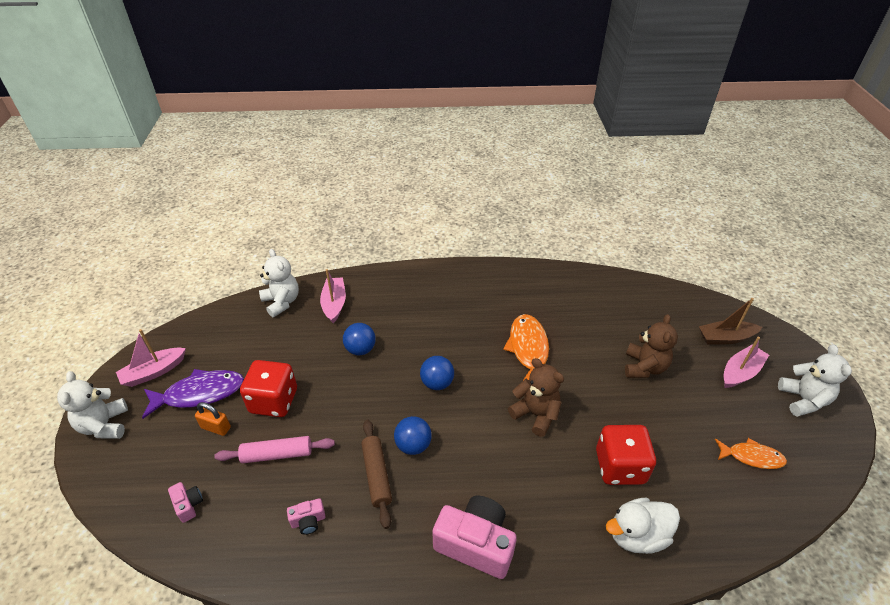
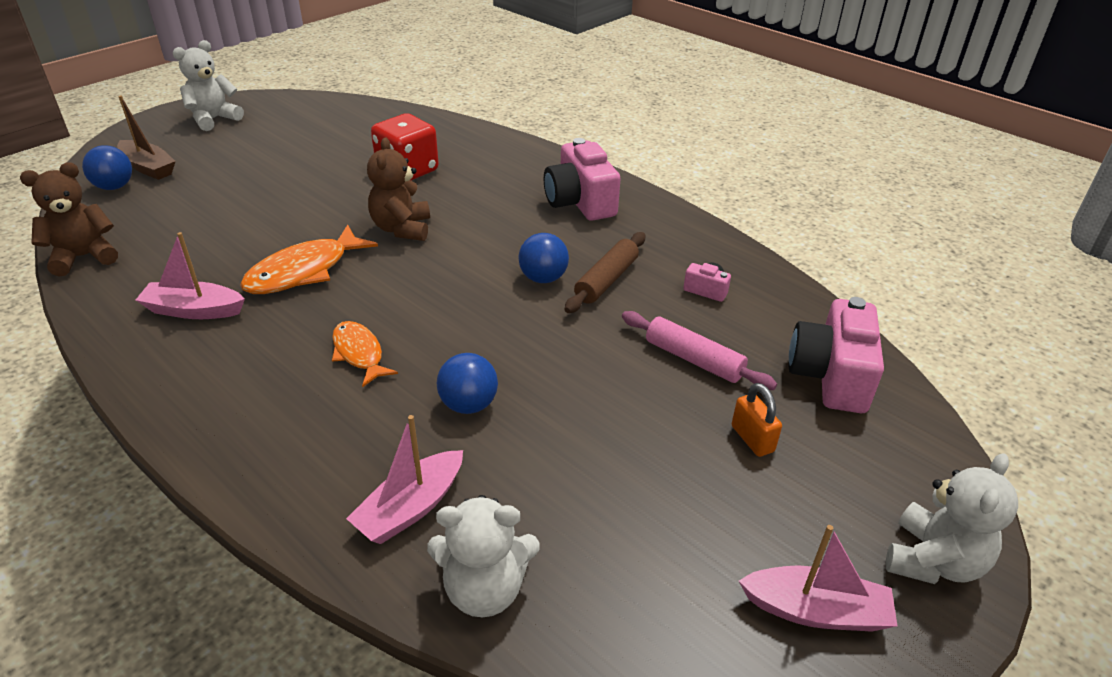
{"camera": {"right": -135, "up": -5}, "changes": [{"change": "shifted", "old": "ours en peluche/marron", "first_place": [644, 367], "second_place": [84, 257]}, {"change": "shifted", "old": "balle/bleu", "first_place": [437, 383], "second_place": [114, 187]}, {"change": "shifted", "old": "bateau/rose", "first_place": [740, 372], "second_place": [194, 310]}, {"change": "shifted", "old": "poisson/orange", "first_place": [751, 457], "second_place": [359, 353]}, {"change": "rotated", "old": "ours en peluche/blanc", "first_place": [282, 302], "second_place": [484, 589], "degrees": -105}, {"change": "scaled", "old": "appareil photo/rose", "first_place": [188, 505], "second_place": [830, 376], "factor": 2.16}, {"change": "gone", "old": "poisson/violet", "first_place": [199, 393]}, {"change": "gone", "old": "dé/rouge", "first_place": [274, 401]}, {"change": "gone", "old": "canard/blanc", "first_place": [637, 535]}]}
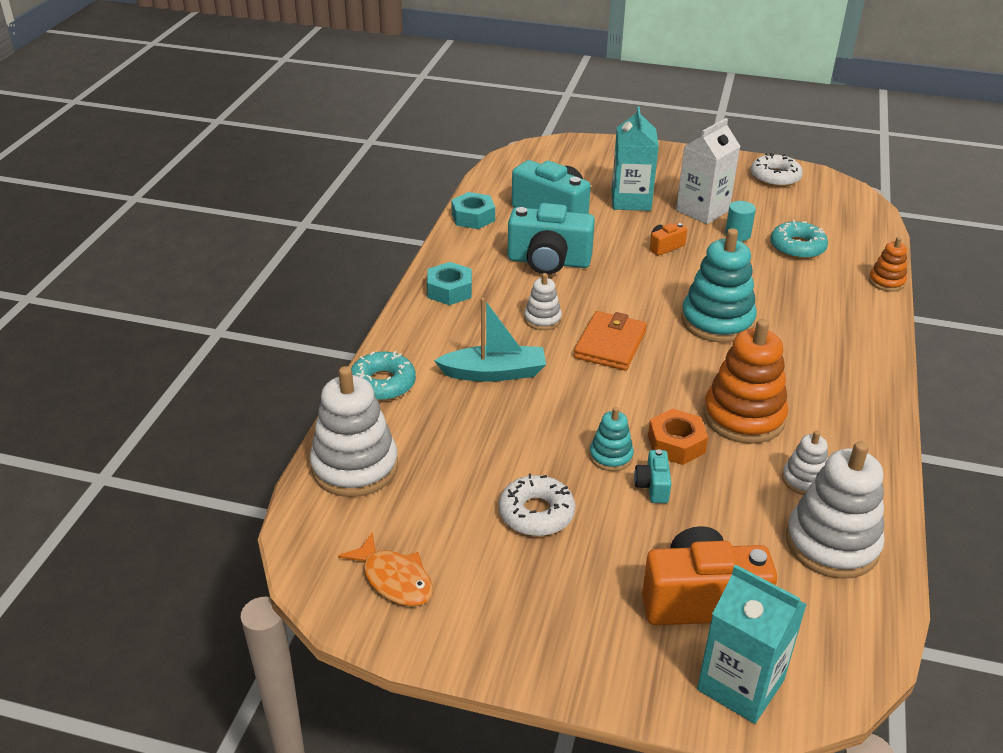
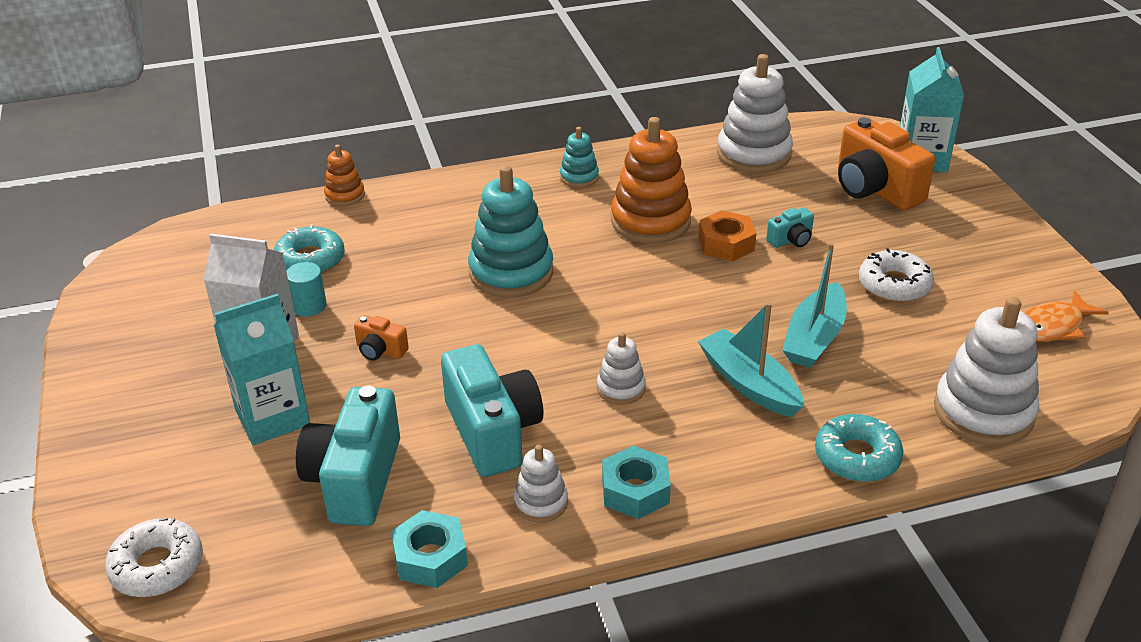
{"camera": {"right": -120, "up": 0}, "changes": [{"change": "shifted", "old": "beignet/blanc", "first_place": [775, 177], "second_place": [157, 566]}, {"change": "shifted", "old": "jouet à empiler/blanc", "first_place": [804, 480], "second_place": [541, 502]}, {"change": "shifted", "old": "jouet à empiler/turquoise", "first_place": [611, 456], "second_place": [579, 177]}, {"change": "new", "new": "bateau/turquoise", "second_place": [814, 338]}, {"change": "rotated", "old": "poisson/orange", "first_place": [394, 579], "second_place": [1053, 326], "degrees": -135}, {"change": "gone", "old": "portefeuille/orange", "first_place": [610, 344]}]}
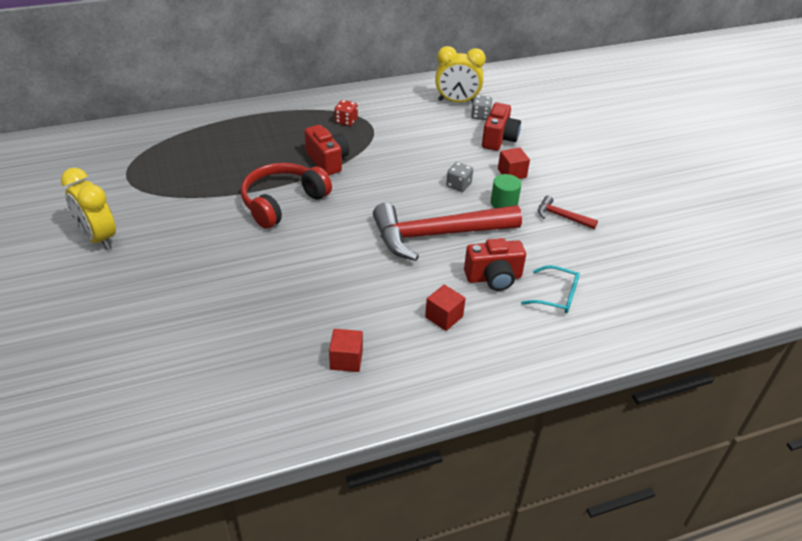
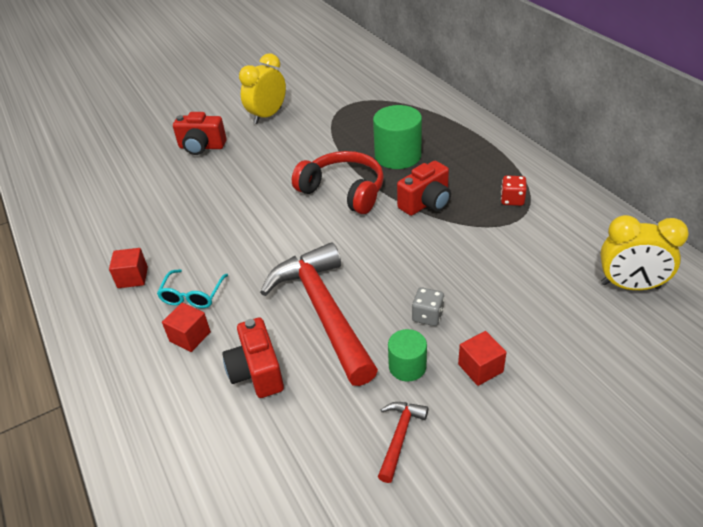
{"camera": {"right": 85, "up": 0}, "changes": [{"change": "shifted", "old": "lunettes/turquoise", "first_place": [556, 296], "second_place": [192, 295]}, {"change": "shifted", "old": "appareil photo/rouge", "first_place": [499, 139], "second_place": [201, 147]}, {"change": "new", "new": "cylindre/vert", "second_place": [398, 156]}, {"change": "rotated", "old": "réveil/jaune", "first_place": [457, 101], "second_place": [630, 286], "degrees": -75}, {"change": "gone", "old": "dé/gris", "first_place": [480, 116]}]}
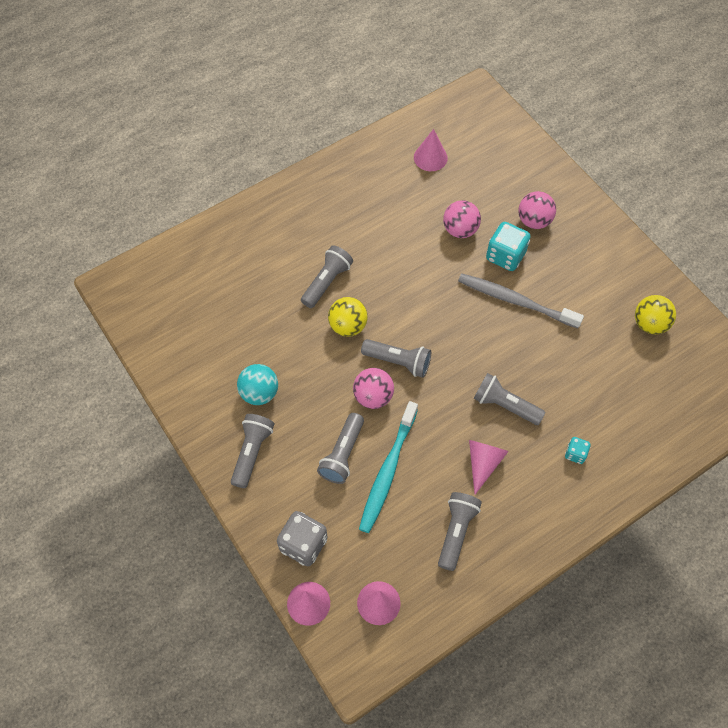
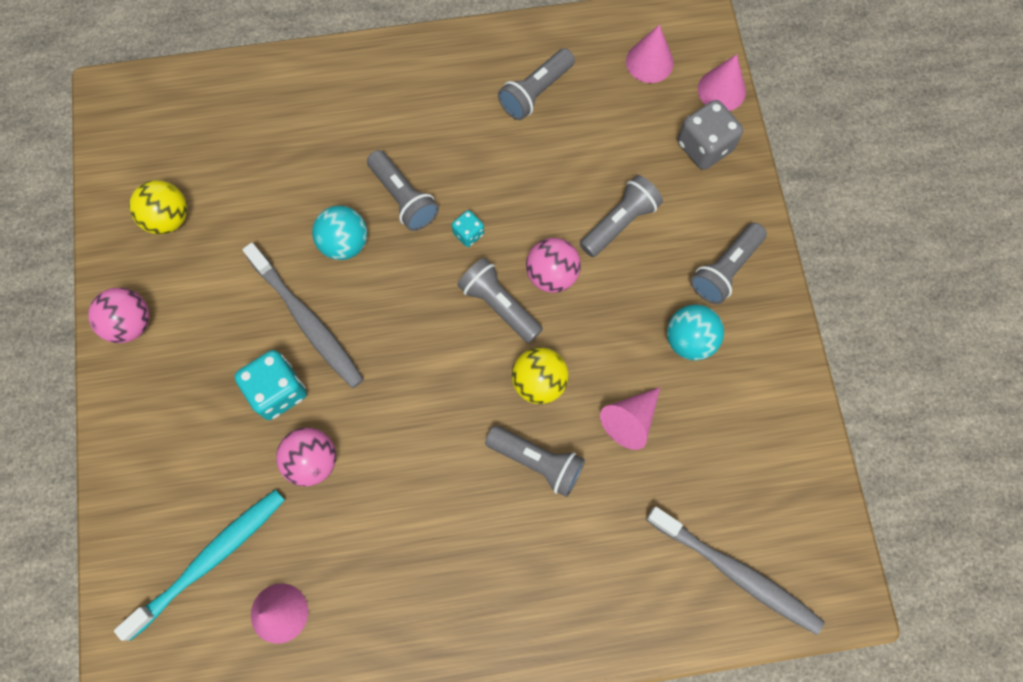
{"camera": {"right": -155, "up": 10}, "changes": [{"change": "shifted", "old": "balle/rose", "first_place": [534, 221], "second_place": [130, 323]}, {"change": "shifted", "old": "brosse à dents/turquoise", "first_place": [387, 472], "second_place": [210, 559]}, {"change": "new", "new": "balle/turquoise", "second_place": [344, 243]}, {"change": "shifted", "old": "dé/turquoise", "first_place": [575, 454], "second_place": [468, 234]}, {"change": "rotated", "old": "lampe de poche/gris", "first_place": [327, 282], "second_place": [537, 461], "degrees": -120}, {"change": "shifted", "old": "cône/rose", "first_place": [483, 463], "second_place": [630, 420]}, {"change": "new", "new": "brosse à dents/gris", "second_place": [737, 573]}]}
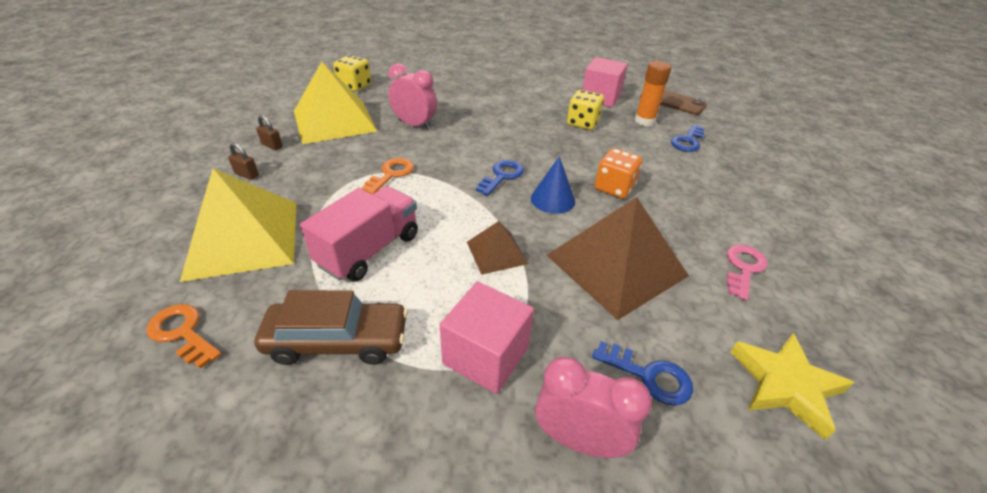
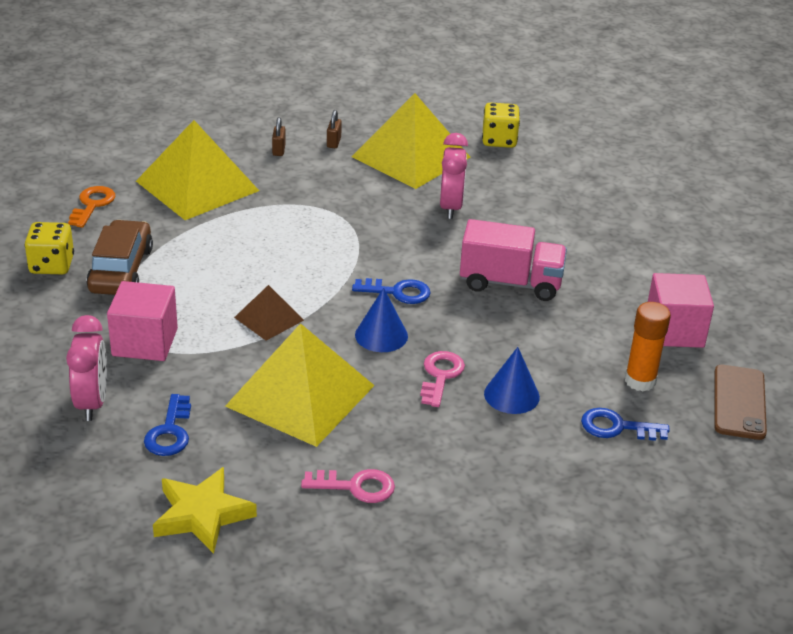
{"camera": {"right": 65, "up": -5}, "changes": [{"change": "shifted", "old": "dé/jaune", "first_place": [583, 123], "second_place": [51, 265]}, {"change": "rotated", "old": "voiture/marron", "first_place": [338, 341], "second_place": [121, 270], "degrees": -150}, {"change": "repainted", "old": "pyramide/marron", "new": "pyramide/jaune", "first_place": [616, 265], "second_place": [300, 395]}, {"change": "swapped", "old": "dé/orange", "new": "clé/rose", "first_place": [614, 188], "second_place": [440, 376]}, {"change": "shifted", "old": "camion/rose", "first_place": [369, 250], "second_place": [510, 283]}, {"change": "new", "new": "cône/bleu", "second_place": [511, 395]}, {"change": "gone", "old": "clé/orange", "first_place": [391, 174]}]}
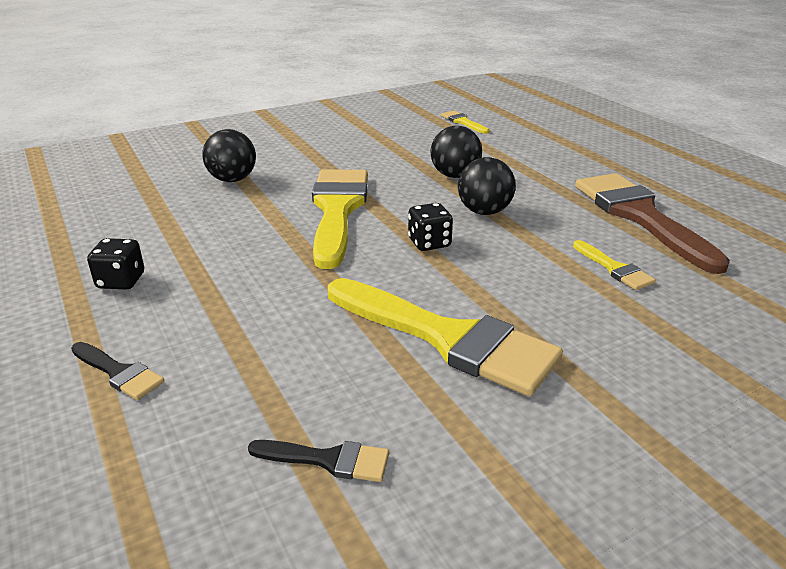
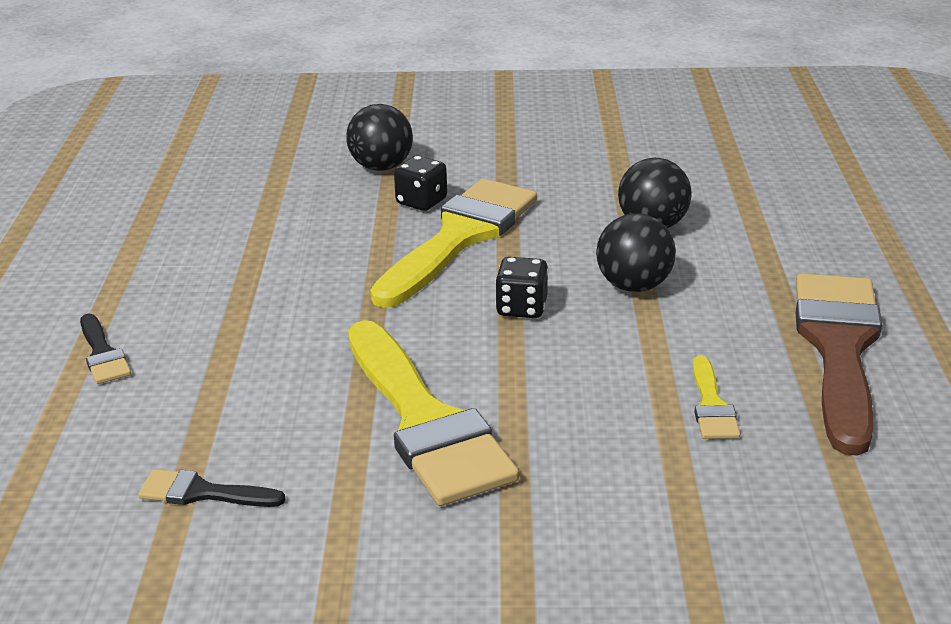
{"camera": {"right": 30, "up": 0}, "changes": [{"change": "rotated", "old": "pinceau/noir", "first_place": [328, 460], "second_place": [202, 493], "degrees": 150}, {"change": "shifted", "old": "dé/noir", "first_place": [121, 281], "second_place": [421, 202]}, {"change": "gone", "old": "pinceau/jaune", "first_place": [463, 122]}]}
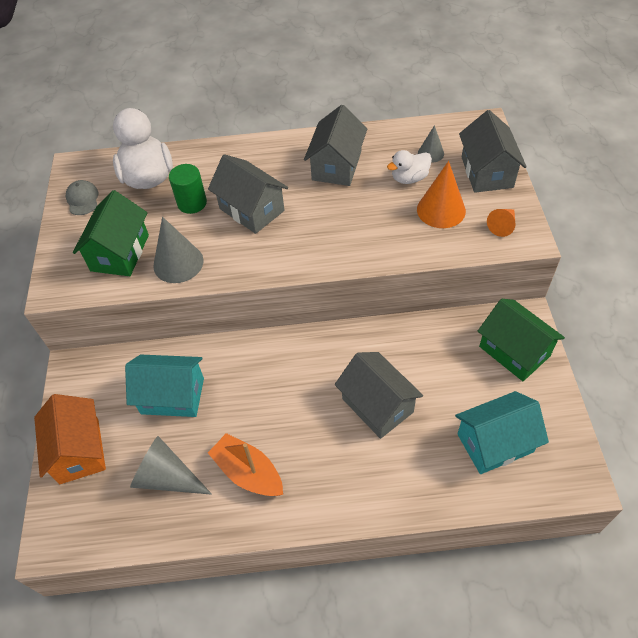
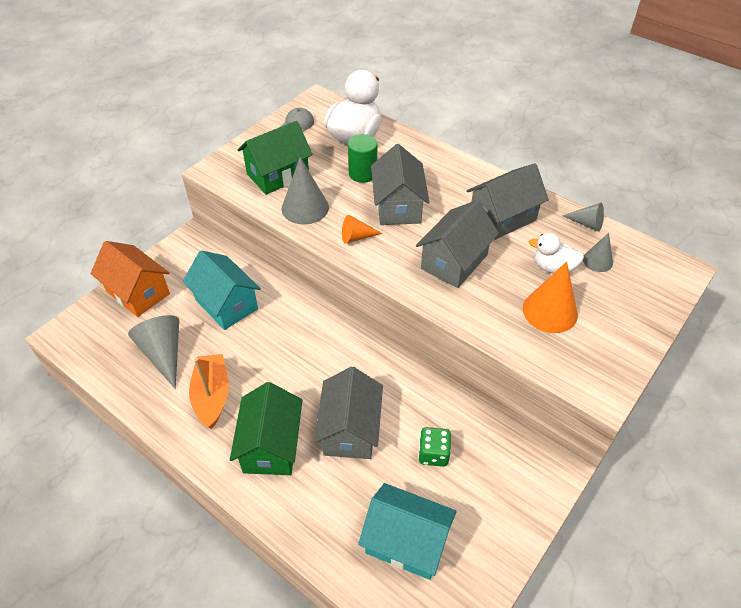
{"camera": {"right": 40, "up": -5}, "changes": [{"change": "rotated", "old": "maison/orange", "first_place": [79, 450], "second_place": [138, 292], "degrees": -75}, {"change": "shifted", "old": "maison/vert", "first_place": [514, 351], "second_place": [271, 445]}, {"change": "shifted", "old": "cône/orange", "first_place": [502, 226], "second_place": [356, 237]}, {"change": "shifted", "old": "maison/gris", "first_place": [487, 172], "second_place": [454, 261]}, {"change": "new", "new": "dé/vert", "second_place": [433, 454]}, {"change": "new", "new": "cône/gris", "second_place": [587, 223]}]}
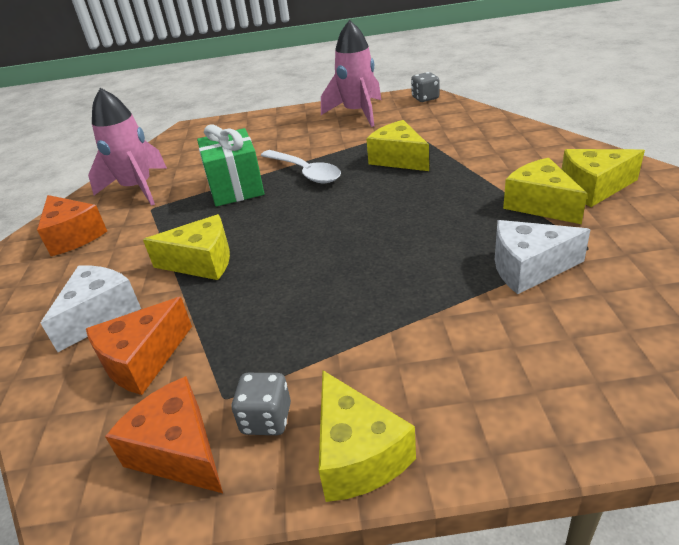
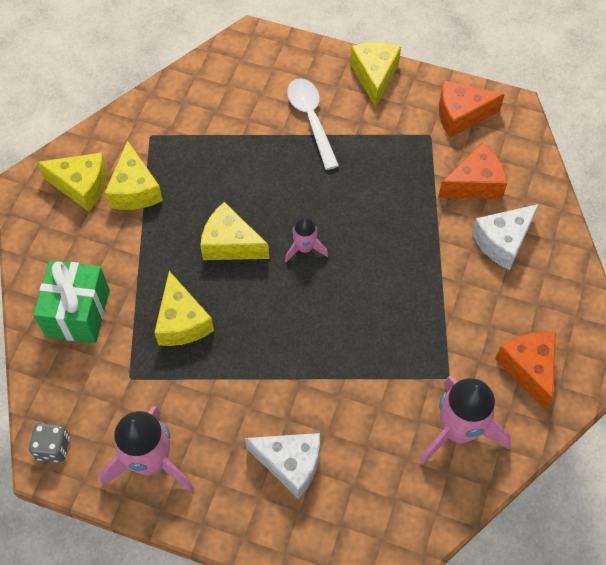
{"camera": {"right": -160, "up": 25}, "changes": [{"change": "shifted", "old": "cadeau/vert", "first_place": [235, 188], "second_place": [78, 313]}, {"change": "shifted", "old": "fromage/jaune", "first_place": [202, 262], "second_place": [230, 244]}, {"change": "shifted", "old": "fromage/blanc", "first_place": [528, 268], "second_place": [290, 464]}, {"change": "new", "new": "fusée/rose", "second_place": [305, 248]}, {"change": "shifted", "old": "cuillère/blanc", "first_place": [304, 172], "second_place": [311, 120]}, {"change": "rotated", "old": "fromage/orange", "first_place": [179, 451], "second_place": [461, 115], "degrees": 105}, {"change": "gone", "old": "dé/gris", "first_place": [266, 419]}]}
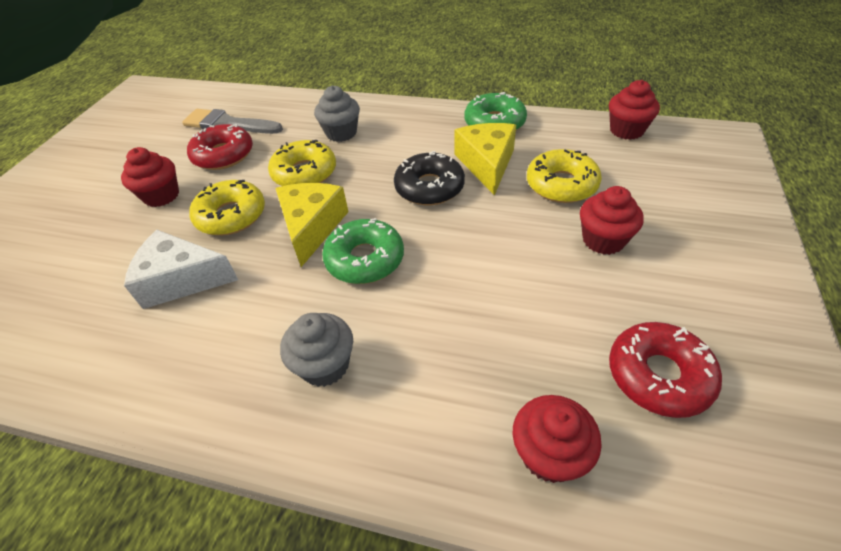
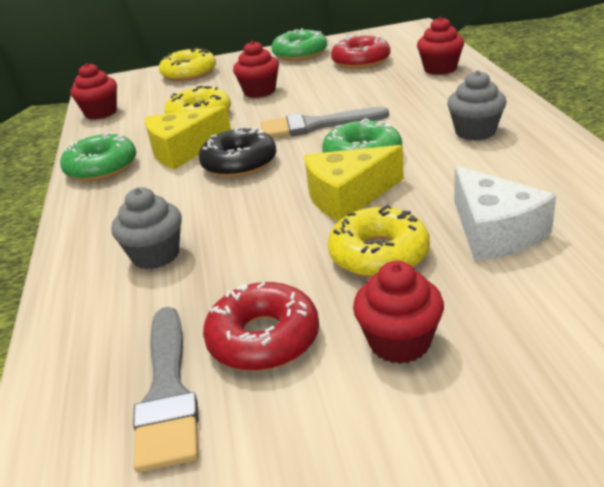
{"camera": {"right": -115, "up": -15}, "changes": [{"change": "shifted", "old": "beignet/jaune", "first_place": [304, 173], "second_place": [189, 73]}, {"change": "new", "new": "pinceau/gris", "second_place": [315, 125]}, {"change": "new", "new": "beignet/vert", "second_place": [300, 54]}]}
